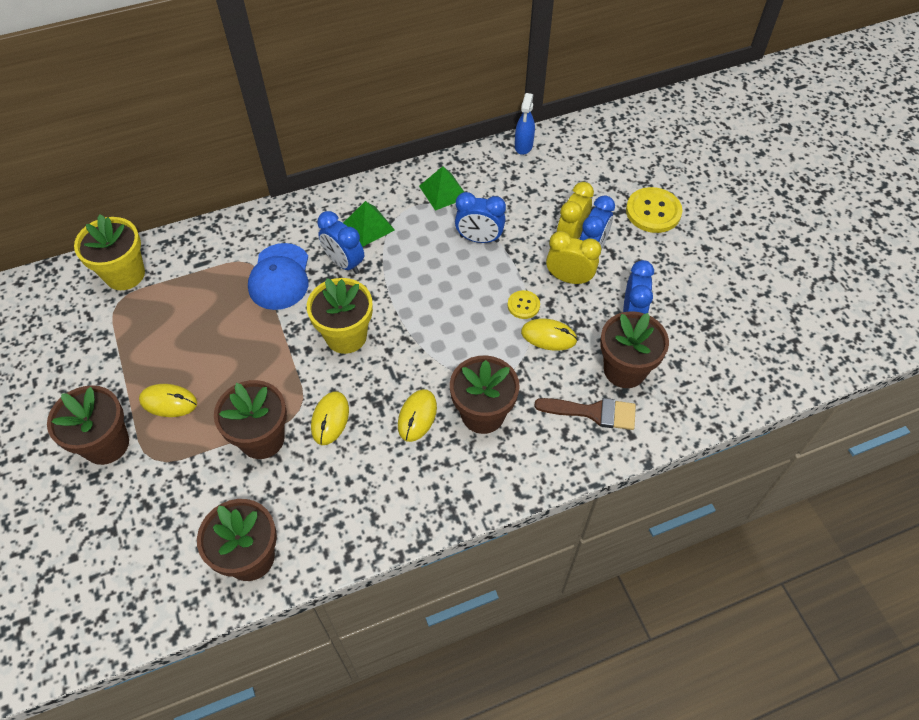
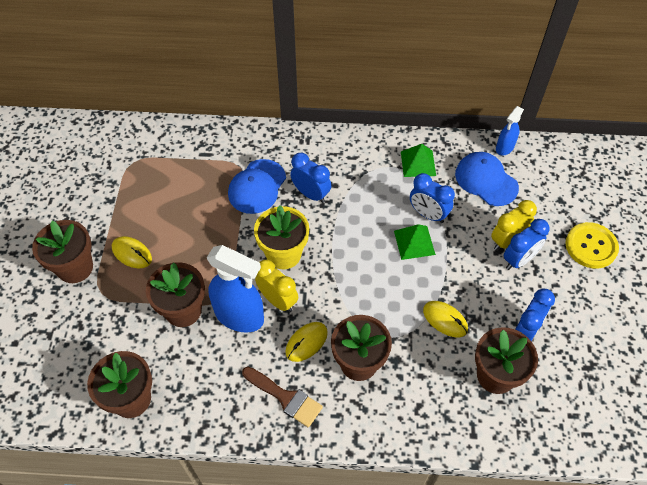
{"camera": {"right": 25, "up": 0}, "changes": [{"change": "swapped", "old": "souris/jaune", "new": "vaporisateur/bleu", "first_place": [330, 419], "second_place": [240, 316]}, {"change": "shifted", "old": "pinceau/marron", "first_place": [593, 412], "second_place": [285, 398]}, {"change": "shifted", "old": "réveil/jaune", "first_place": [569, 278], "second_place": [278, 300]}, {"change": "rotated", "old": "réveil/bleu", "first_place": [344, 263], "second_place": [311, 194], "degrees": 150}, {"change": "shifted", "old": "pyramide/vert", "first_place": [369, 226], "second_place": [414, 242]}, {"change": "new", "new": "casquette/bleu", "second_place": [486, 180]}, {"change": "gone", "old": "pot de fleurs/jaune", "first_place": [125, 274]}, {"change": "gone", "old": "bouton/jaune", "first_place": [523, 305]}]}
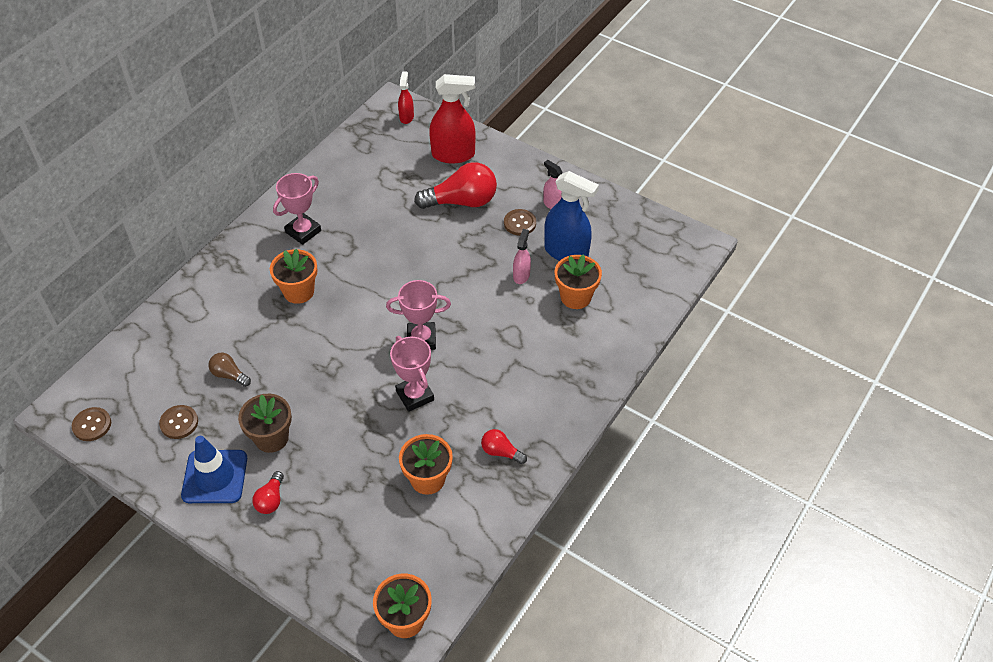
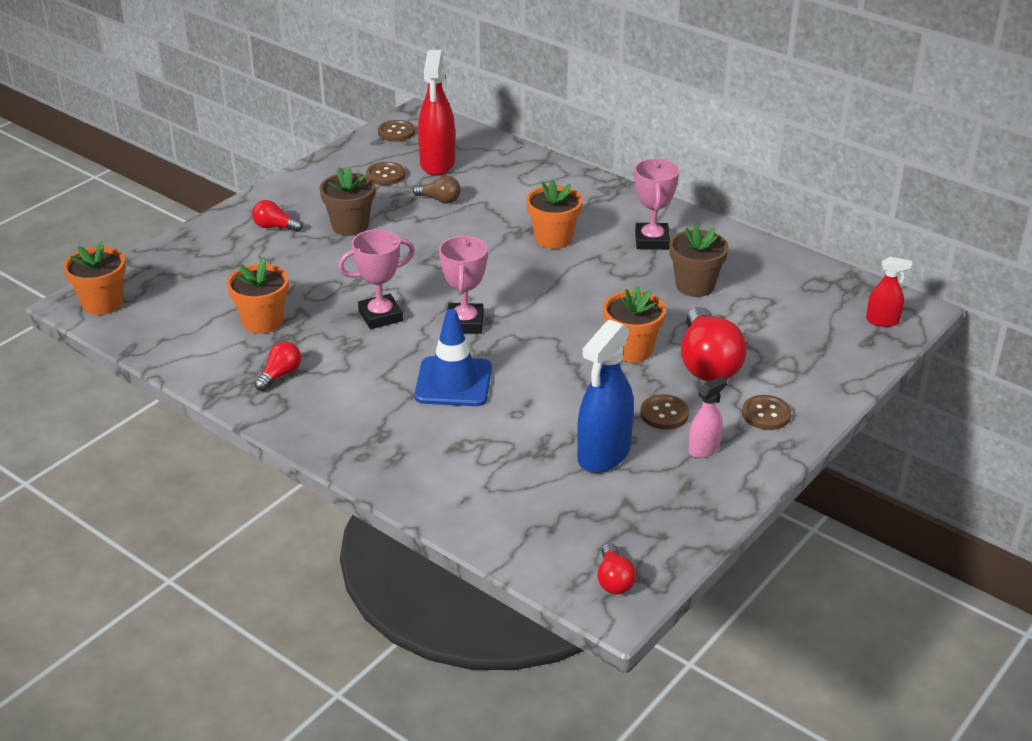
{"camera": {"right": 95, "up": -15}, "changes": [{"change": "rotated", "old": "ampoule/marron", "first_place": [229, 375], "second_place": [440, 200], "degrees": 75}, {"change": "shifted", "old": "cône de chantier/bleu", "first_place": [215, 477], "second_place": [453, 382]}, {"change": "shifted", "old": "vaporisateur/rouge", "first_place": [453, 154], "second_place": [437, 163]}, {"change": "new", "new": "ampoule/rouge", "second_place": [614, 580]}, {"change": "shifted", "old": "pot de fleurs/orange", "first_place": [575, 297], "second_place": [631, 350]}, {"change": "rotated", "old": "trophée/rose", "first_place": [303, 231], "second_place": [652, 241], "degrees": 45}, {"change": "new", "new": "pot de fleurs/marron", "second_place": [695, 286]}, {"change": "new", "new": "bouton/marron", "second_place": [766, 414]}, {"change": "gone", "old": "vaporisateur/rose", "first_place": [521, 275]}]}
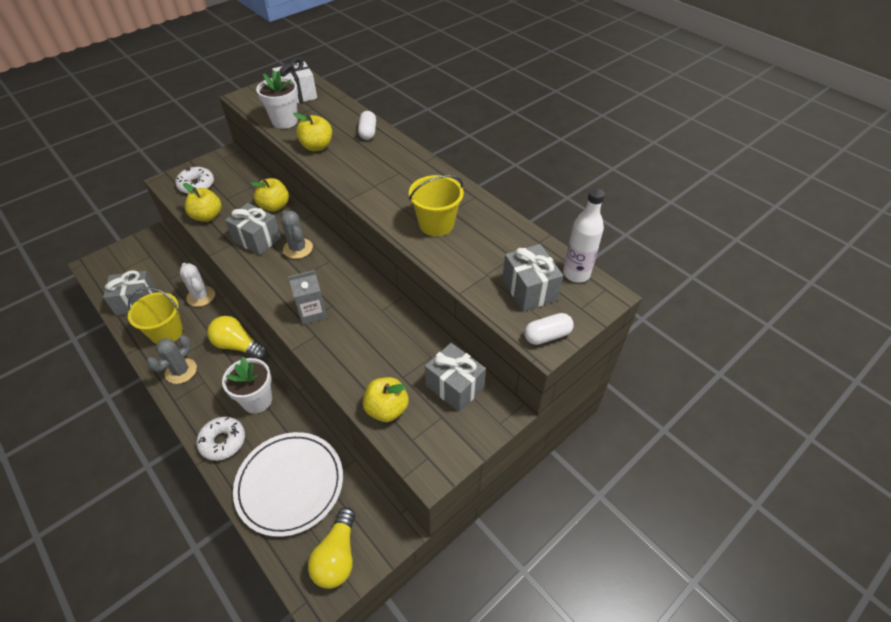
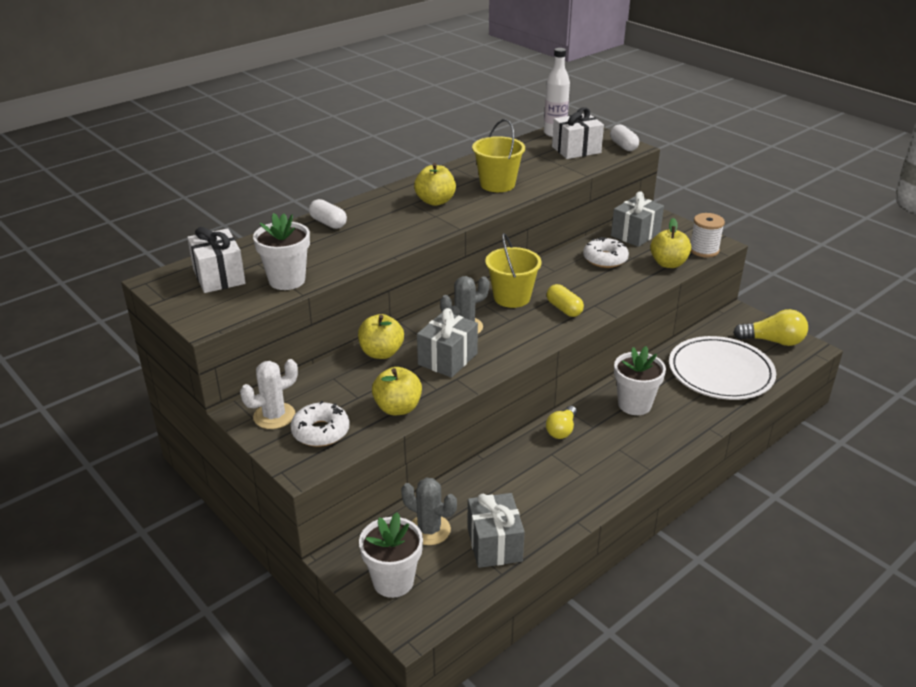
{"camera": {"right": -90, "up": -15}, "changes": [{"change": "shifted", "old": "cactus/blanc", "first_place": [201, 296], "second_place": [274, 416]}, {"change": "rotated", "old": "gélule/blanc", "first_place": [368, 132], "second_place": [328, 223], "degrees": 45}, {"change": "new", "new": "pot de fleurs/blanc", "second_place": [393, 581]}, {"change": "shifted", "old": "cactus/gris", "first_place": [181, 371], "second_place": [429, 530]}, {"change": "shifted", "old": "pomme/jaune", "first_place": [317, 146], "second_place": [435, 201]}, {"change": "shifted", "old": "seau/jaune", "first_place": [167, 332], "second_place": [512, 297]}, {"change": "scaled", "old": "ampoule/jaune", "first_place": [238, 345], "second_place": [561, 430], "factor": 0.67}, {"change": "swapped", "old": "brique de lait/gris", "new": "gélule/jaune", "first_place": [312, 312], "second_place": [564, 309]}, {"change": "repainted", "old": "cadeau/gris", "new": "cadeau/blanc", "first_place": [529, 289], "second_place": [576, 150]}, {"change": "shifted", "old": "beignet/blanc", "first_place": [223, 441], "second_place": [605, 259]}, {"change": "new", "new": "bobine/blanc", "second_place": [704, 250]}]}
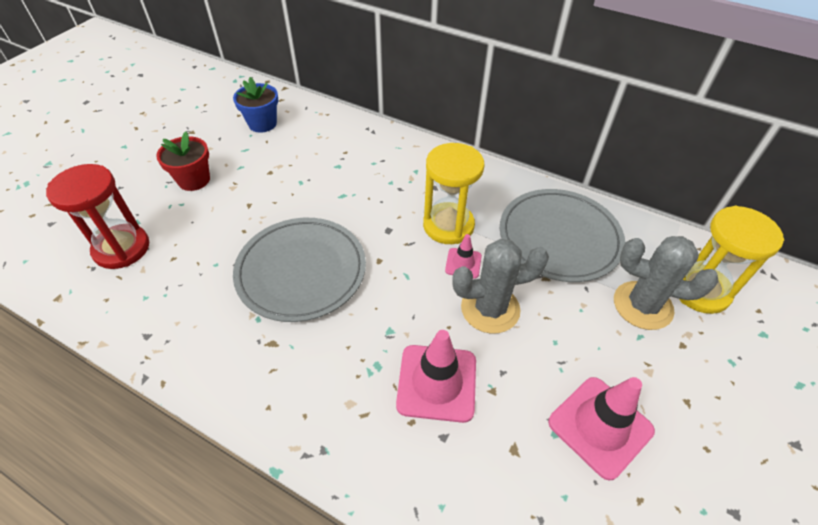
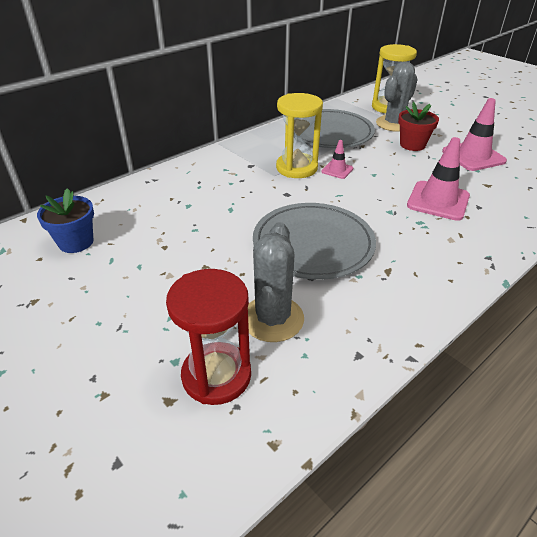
{"camera": {"right": -70, "up": -10}, "changes": [{"change": "shifted", "old": "cactus/gris", "first_place": [490, 309], "second_place": [272, 319]}, {"change": "shifted", "old": "pot de fleurs/rouge", "first_place": [194, 180], "second_place": [412, 145]}]}
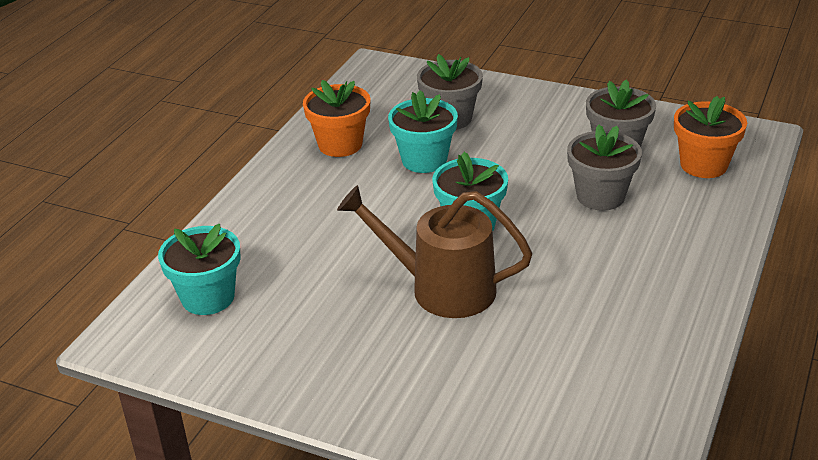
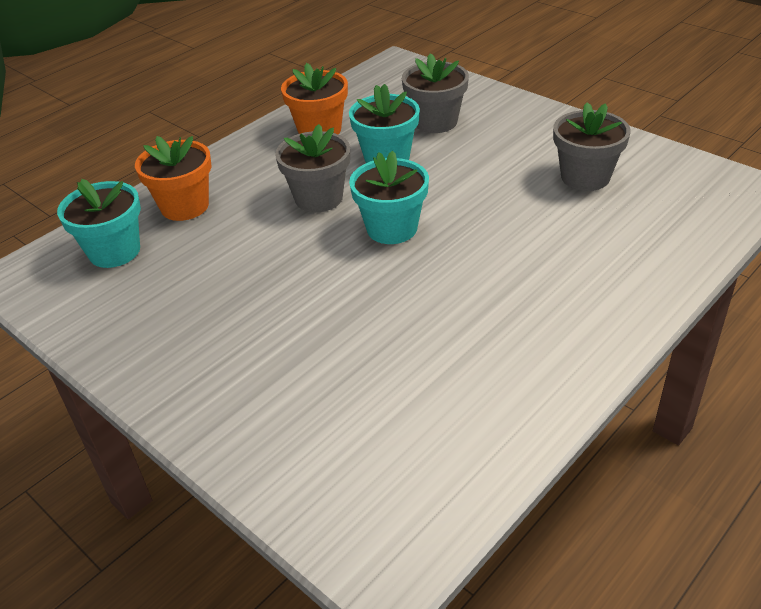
{"camera": {"right": 20, "up": 5}, "changes": [{"change": "shifted", "old": "pot de fleurs/orange", "first_place": [703, 165], "second_place": [185, 206]}, {"change": "shifted", "old": "pot de fleurs/gris", "first_place": [600, 196], "second_place": [319, 198]}, {"change": "gone", "old": "arrosoir/marron", "first_place": [441, 288]}]}
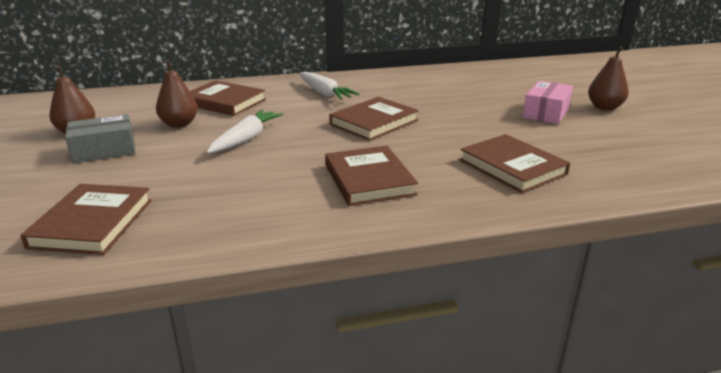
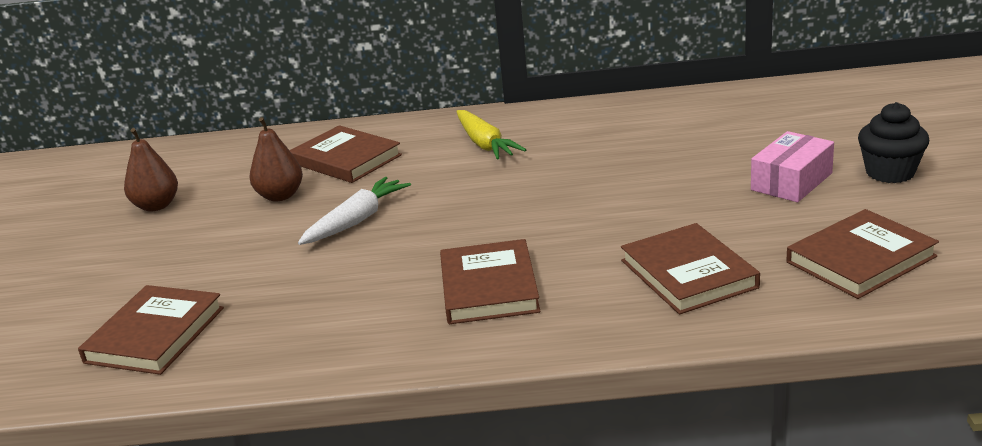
{"camera": {"right": 15, "up": 0}, "changes": [{"change": "repainted", "old": "carotte/blanc", "new": "carotte/jaune", "first_place": [324, 93], "second_place": [485, 144]}, {"change": "shifted", "old": "livre/marron", "first_place": [374, 122], "second_place": [860, 259]}, {"change": "swapped", "old": "poire/marron", "new": "muffin/noir", "first_place": [604, 107], "second_place": [890, 172]}, {"change": "gone", "old": "boîte/gris", "first_place": [104, 150]}]}
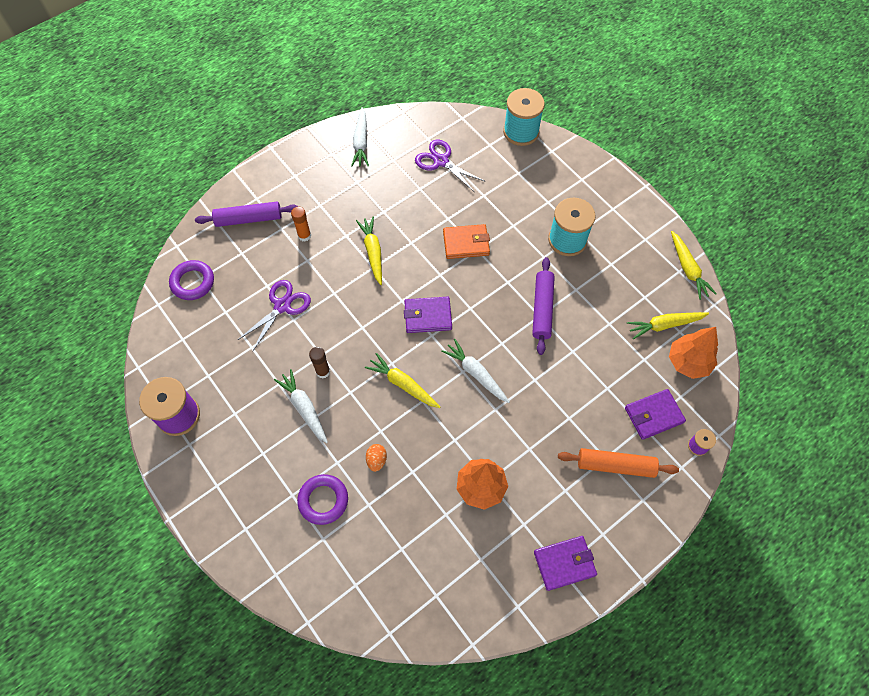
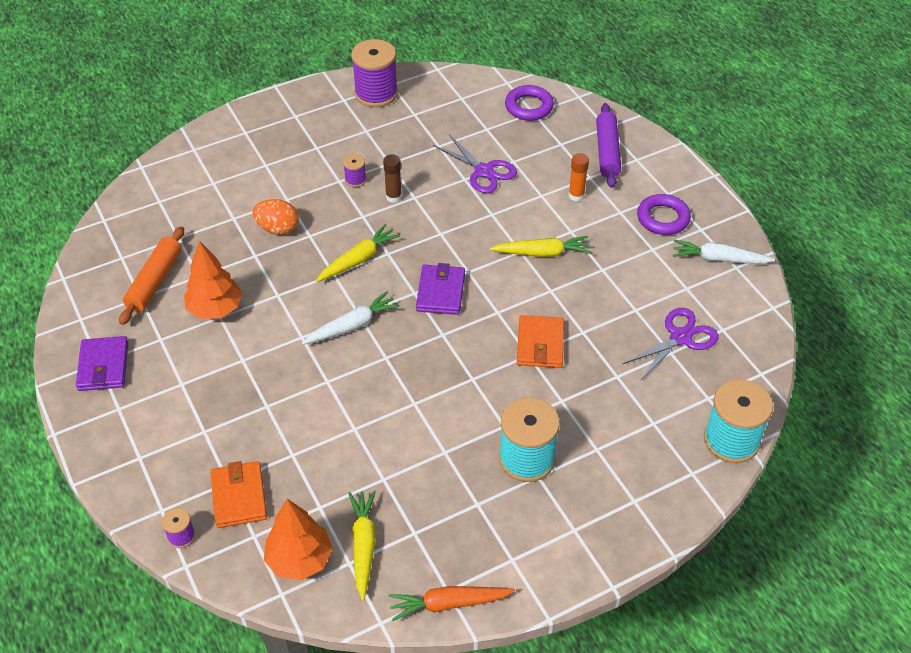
{"camera": {"right": 100, "up": -15}, "changes": [{"change": "shifted", "old": "rouleau à pâtisserie/orange", "first_place": [615, 465], "second_place": [155, 281]}, {"change": "repainted", "old": "portefeuille/violet", "new": "portefeuille/orange", "first_place": [653, 415], "second_place": [239, 497]}, {"change": "scaled", "old": "œuf/orange", "first_place": [376, 460], "second_place": [278, 229], "factor": 1.53}, {"change": "swapped", "old": "carotte/blanc", "new": "bobine/violet", "first_place": [304, 408], "second_place": [355, 180]}, {"change": "repainted", "old": "carotte/jaune", "new": "carotte/orange", "first_place": [688, 269], "second_place": [449, 604]}, {"change": "shifted", "old": "anneau/violet", "first_place": [323, 500], "second_place": [663, 218]}, {"change": "gone", "old": "rouleau à pâtisserie/violet", "first_place": [542, 309]}]}
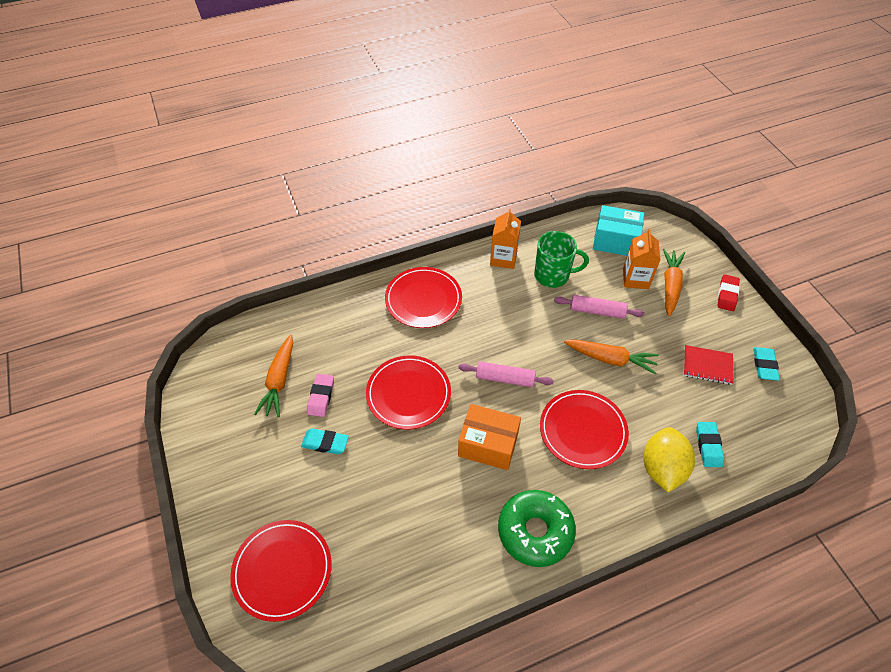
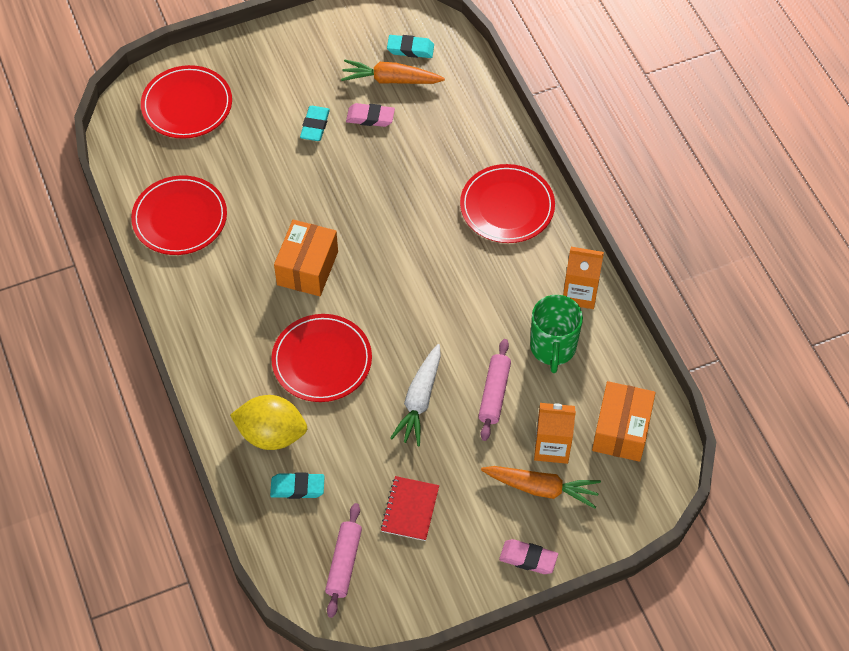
{"camera": {"right": 90, "up": 5}, "changes": [{"change": "shifted", "old": "assiette/rouge", "first_place": [408, 394], "second_place": [180, 218]}, {"change": "shifted", "old": "rouleau à pâtisserie/rose", "first_place": [505, 378], "second_place": [344, 563]}, {"change": "shifted", "old": "gomme/turquoise", "first_place": [764, 365], "second_place": [410, 49]}, {"change": "repainted", "old": "carotte/orange", "new": "carotte/blanc", "first_place": [610, 359], "second_place": [419, 400]}, {"change": "repainted", "old": "gomme/rouge", "new": "gomme/rose", "first_place": [727, 295], "second_place": [528, 558]}, {"change": "repainted", "old": "boîte/turquoise", "new": "boîte/orange", "first_place": [615, 241], "second_place": [621, 430]}, {"change": "gone", "old": "beignet/vert", "first_place": [535, 531]}]}
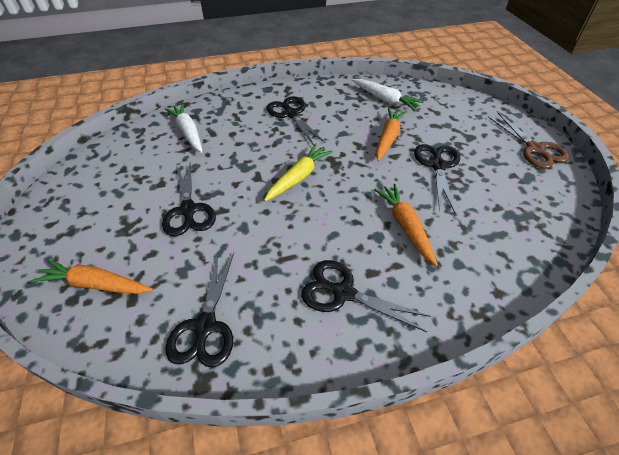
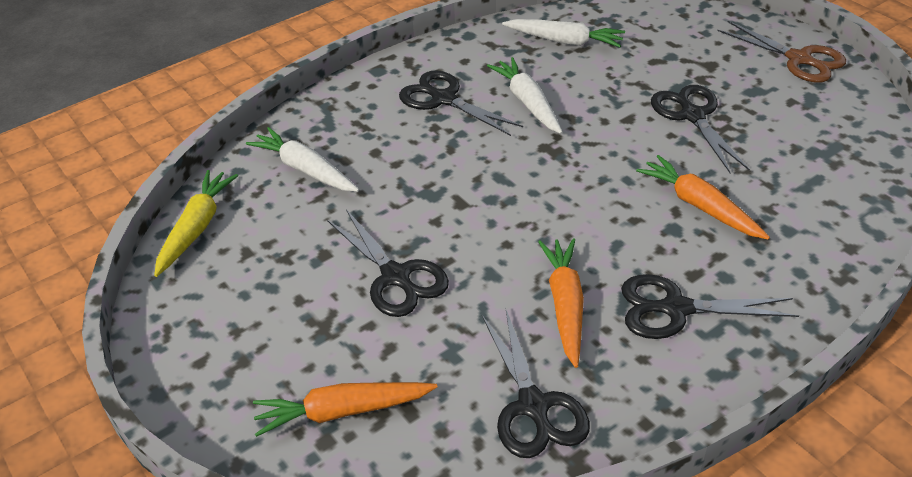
{"camera": {"right": -20, "up": -5}, "changes": [{"change": "shifted", "old": "carotte/jaune", "first_place": [298, 177], "second_place": [197, 228]}, {"change": "new", "new": "carotte/blanc", "second_place": [527, 102]}, {"change": "shifted", "old": "carotte/orange", "first_place": [388, 138], "second_place": [565, 305]}]}
